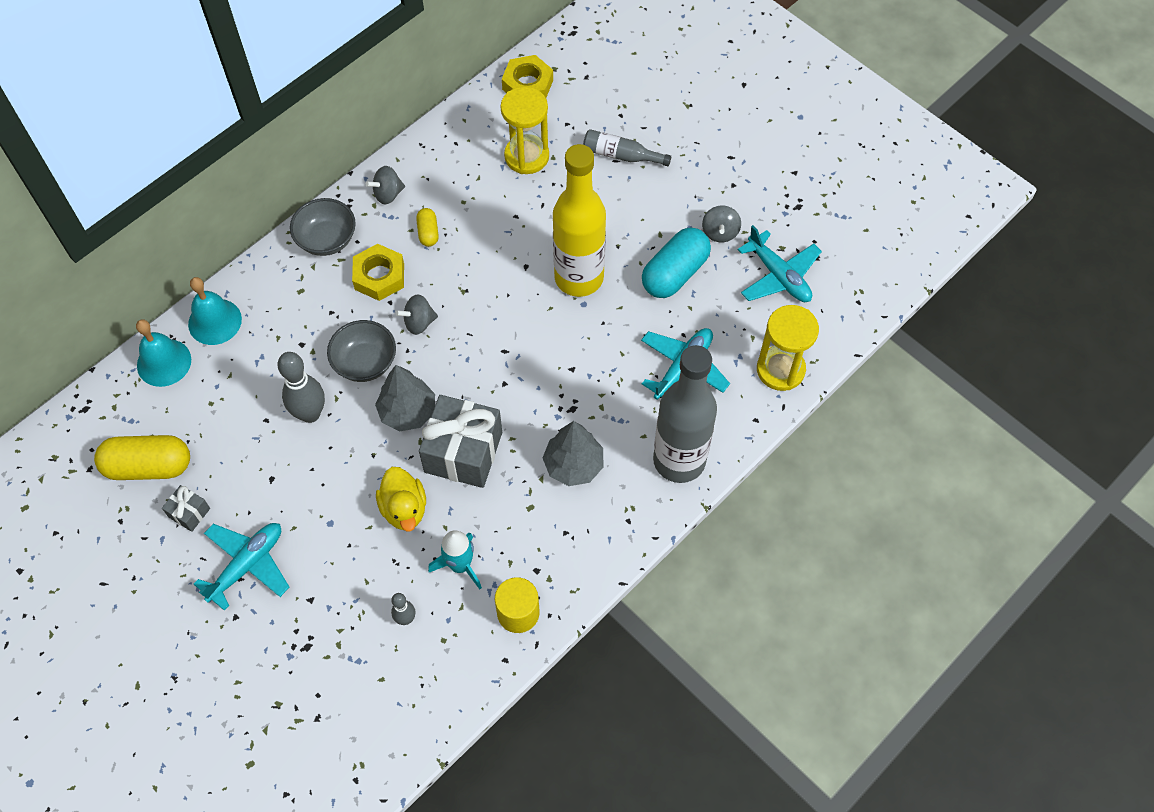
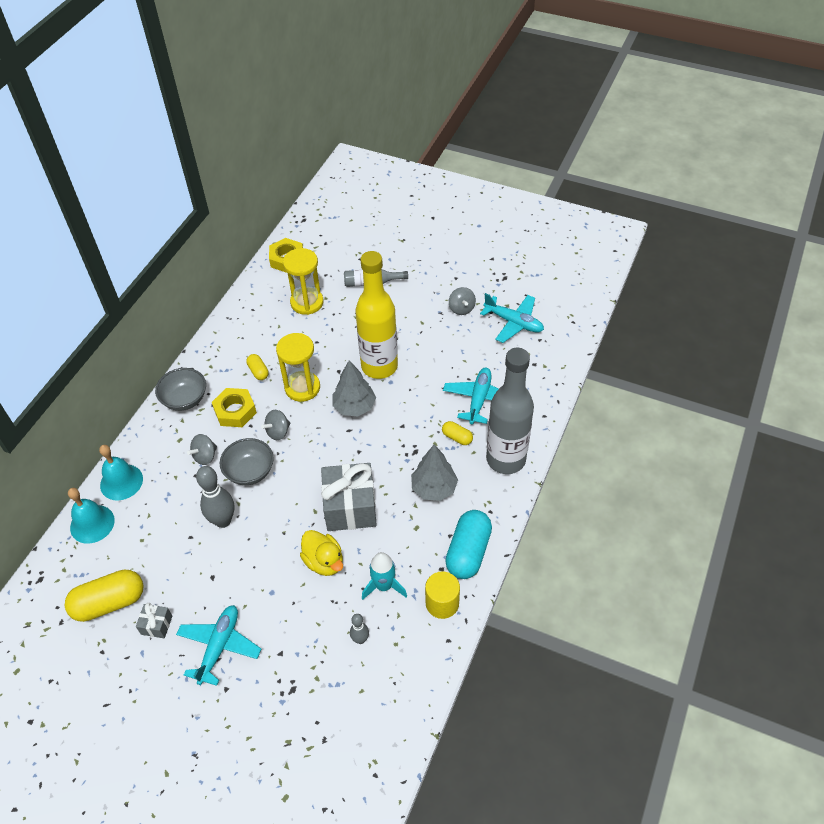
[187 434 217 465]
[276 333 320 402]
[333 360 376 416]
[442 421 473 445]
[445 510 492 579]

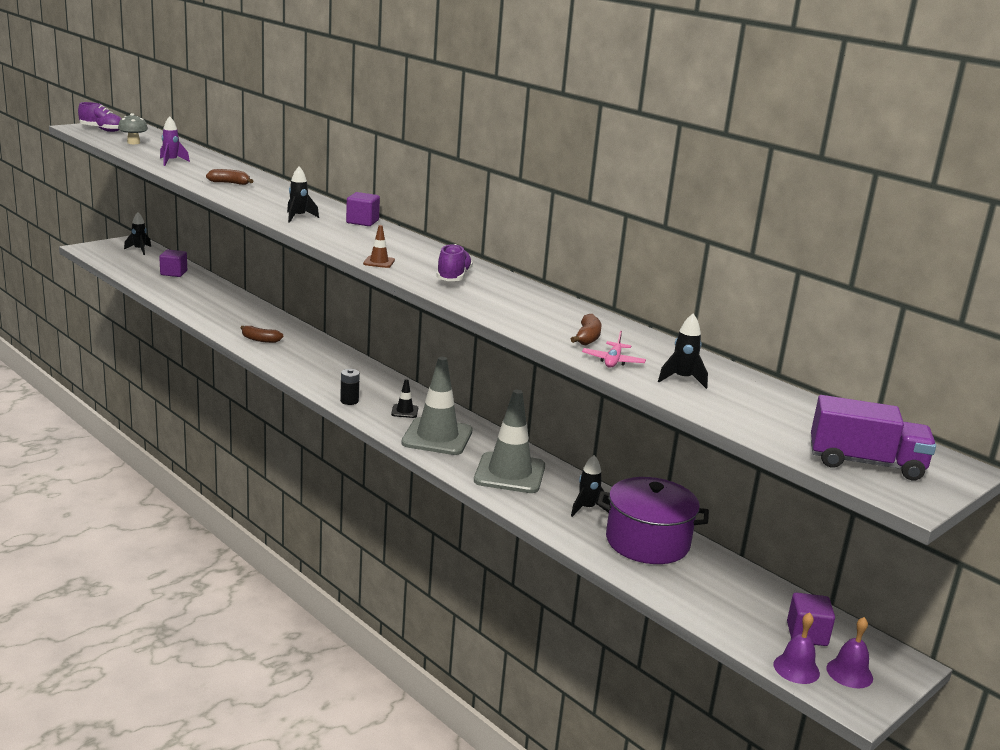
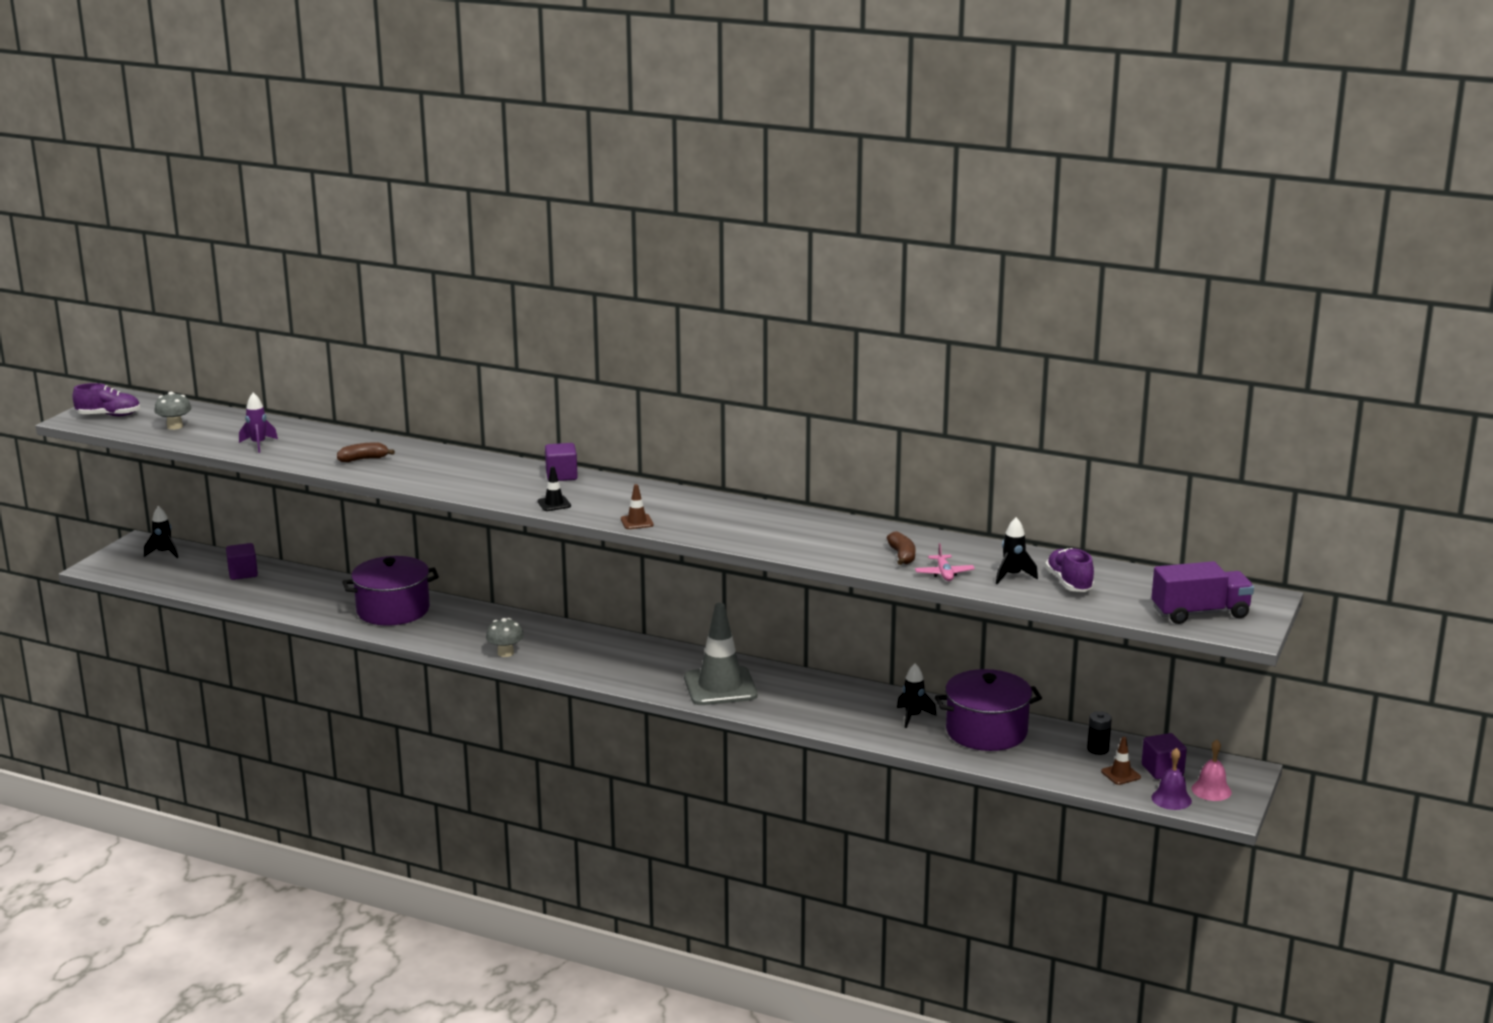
[342 556 439 626]
[486 618 524 657]
[537 467 571 511]
[1045 548 1094 592]
[1087 711 1112 755]
[1101 737 1141 785]
[1191 739 1232 801]
[240 326 283 343] (first image)
[287 166 319 223] (first image)
[474 390 545 493] (first image)

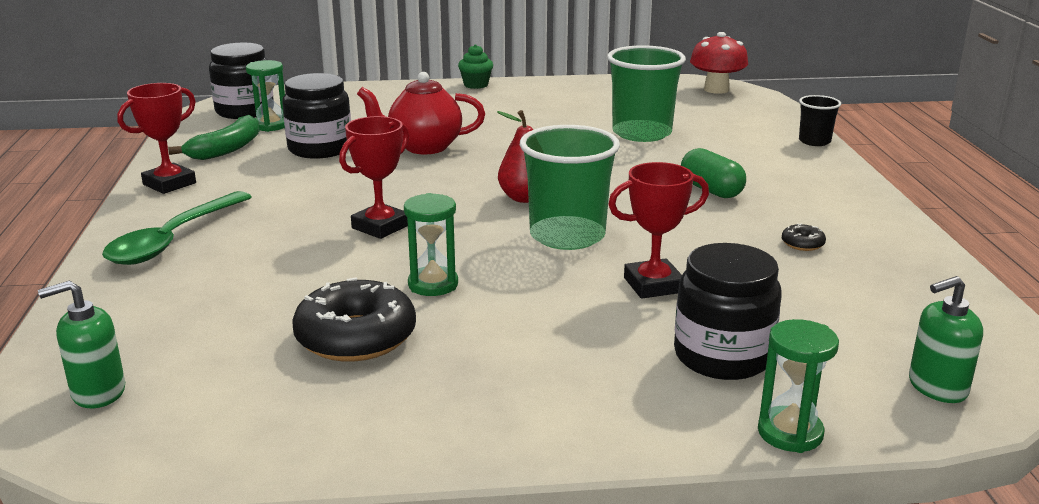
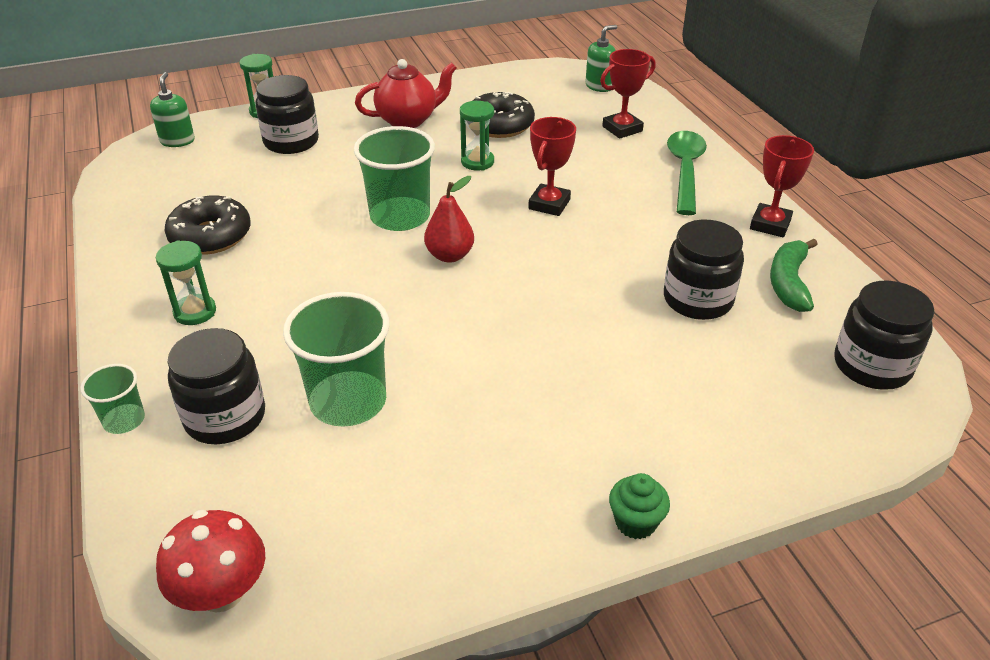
[80 364 145 434]
[150 72 195 147]
[156 240 216 325]
[165 195 251 255]
[167 328 265 444]
[355 59 457 128]
[600 49 655 139]
[681 148 746 198] (first image)

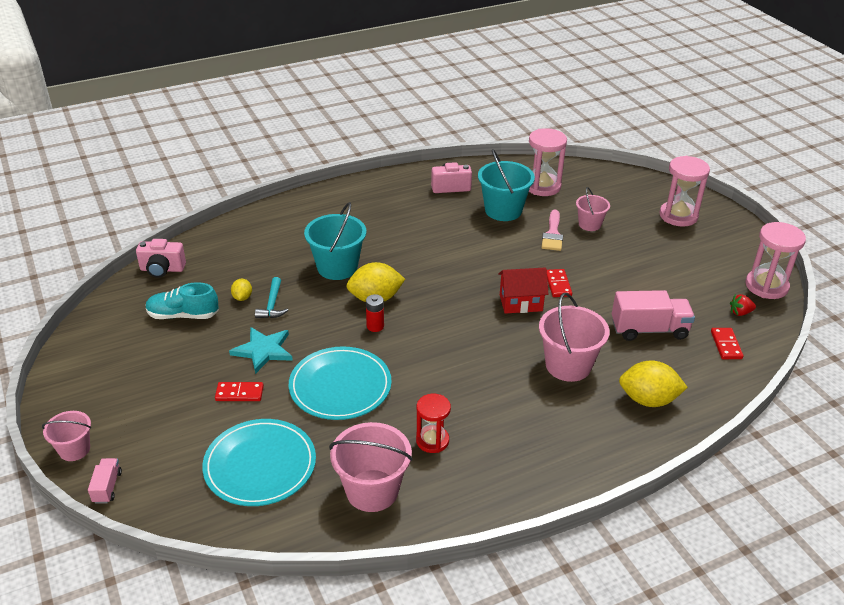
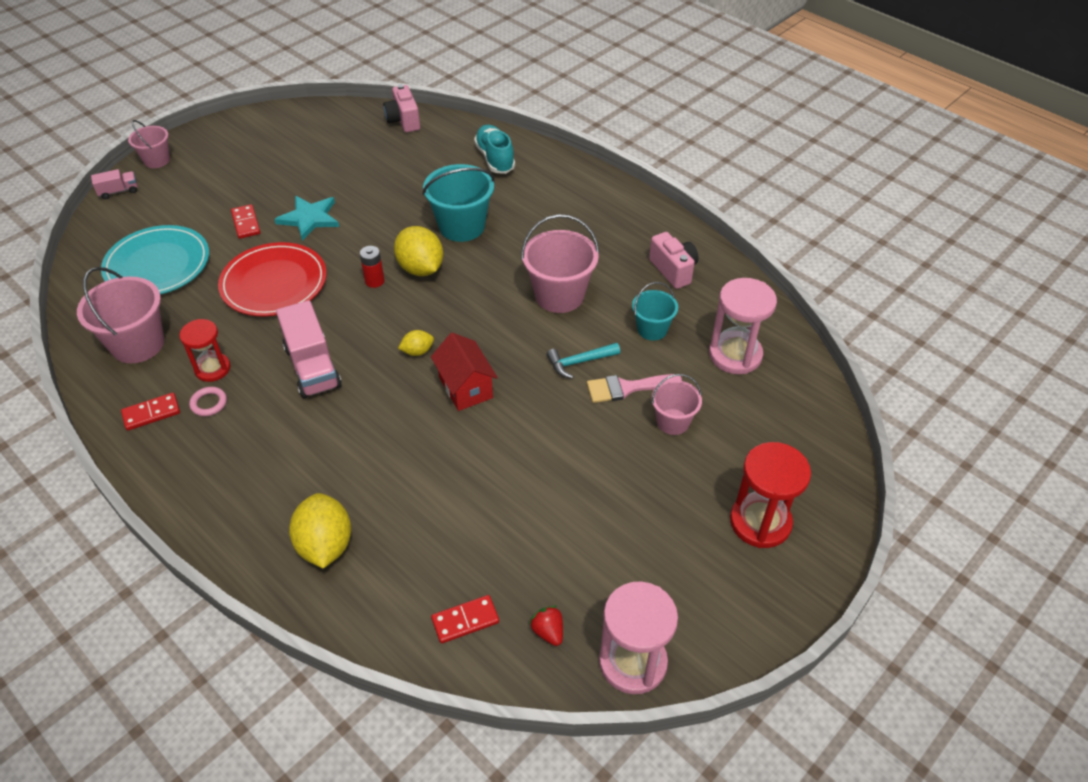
[121 393 180 431]
[189 387 227 416]
[218 242 327 316]
[276 300 342 398]
[398 330 434 356]
[474 125 515 174]
[521 214 599 313]
[546 343 620 379]
[632 282 678 340]
[730 442 811 548]

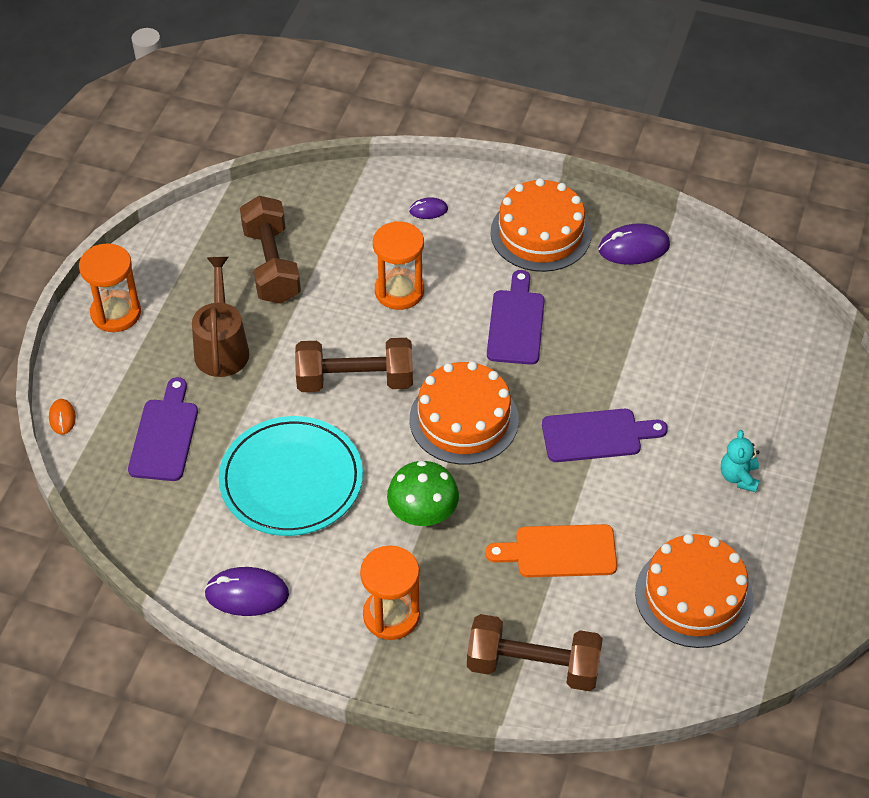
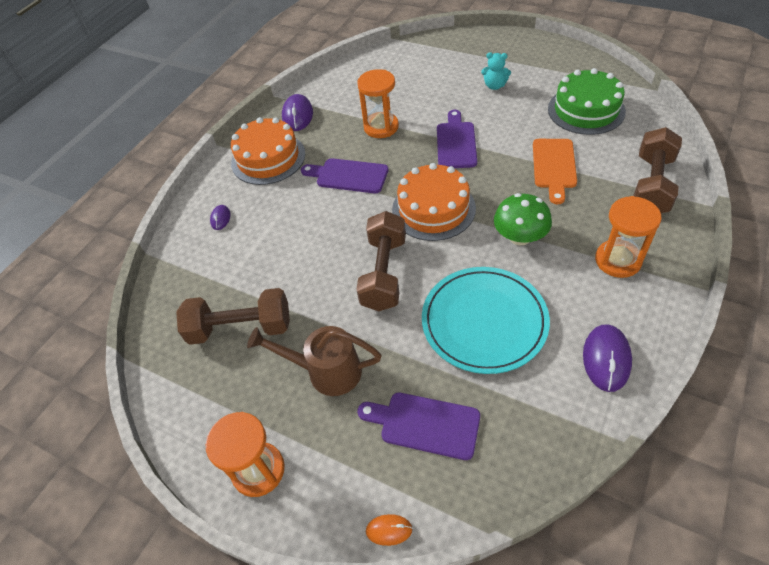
[357 69 399 138]
[548 68 626 135]

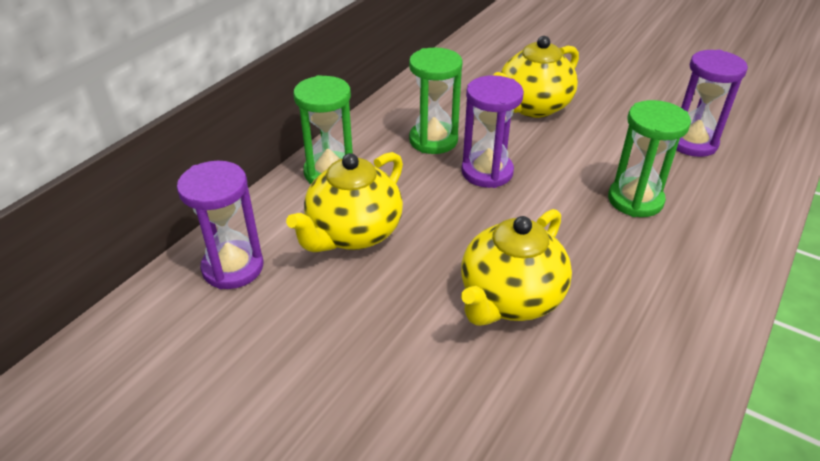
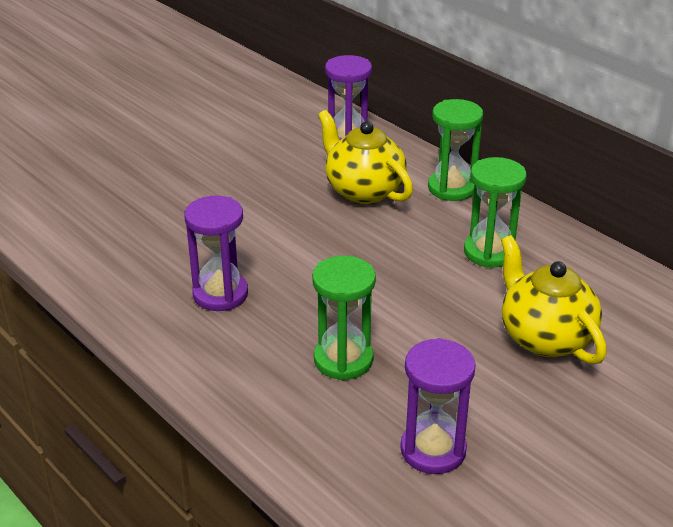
[184 196 248 311]
[461 209 572 326] (first image)

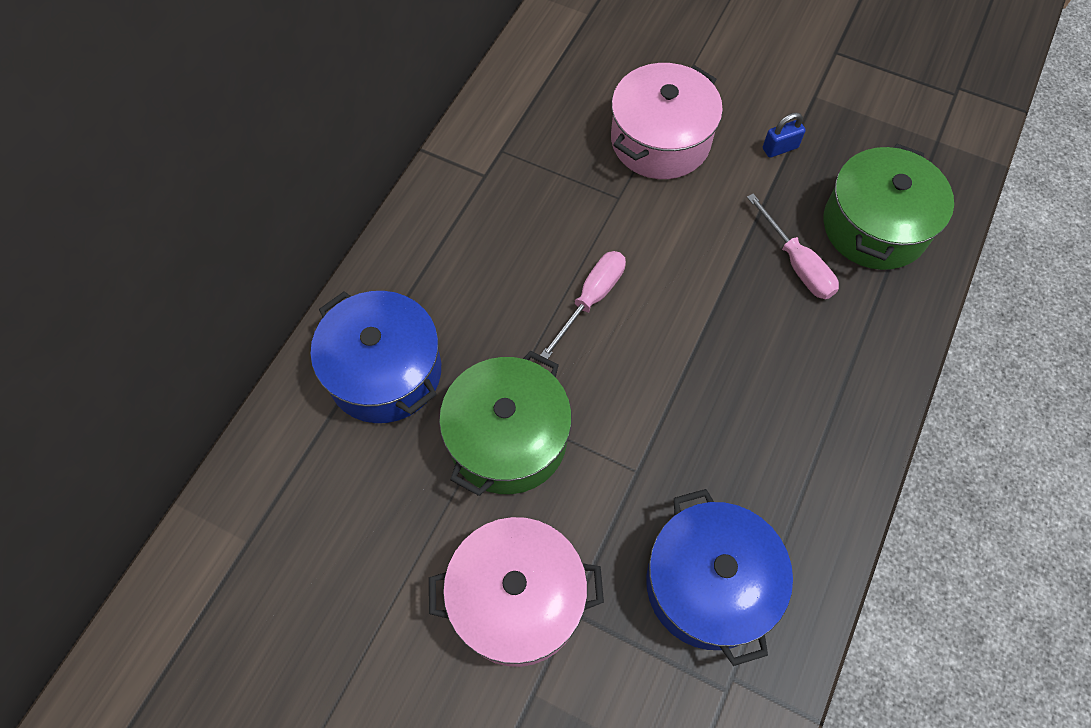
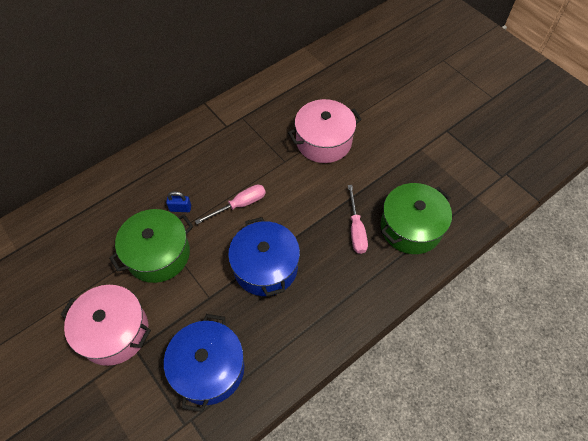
[166 191 191 212]
[228 217 300 296]

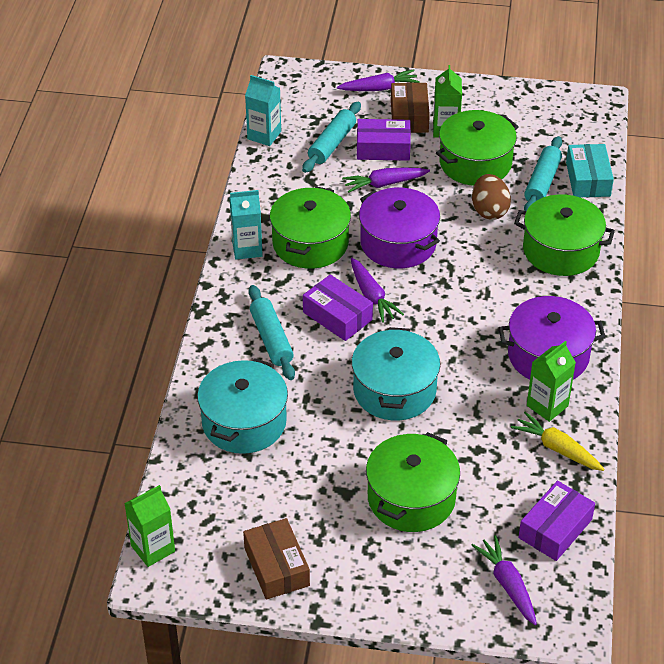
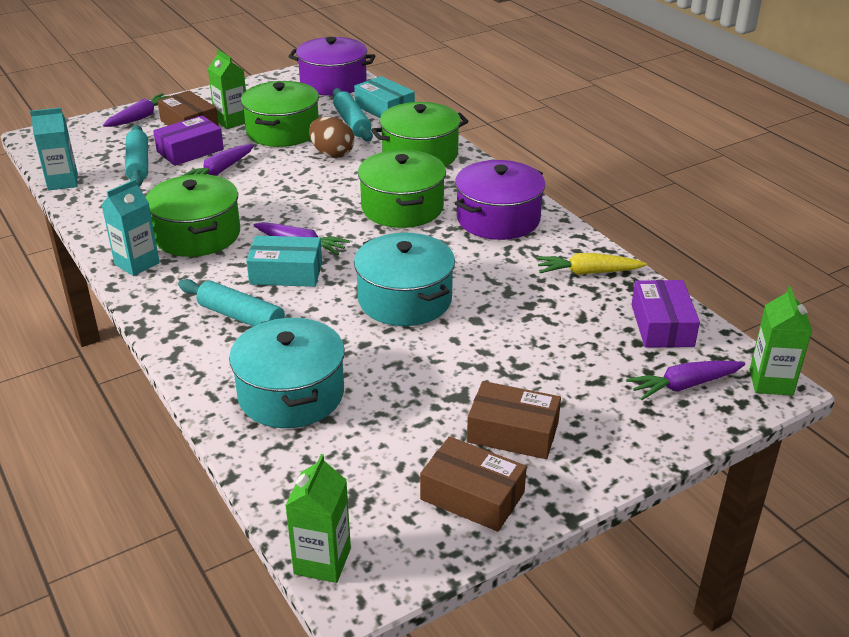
[246 236 322 287]
[288 37 375 96]
[358 150 446 228]
[467 381 561 459]
[626 361 745 400]
[749 286 812 396]

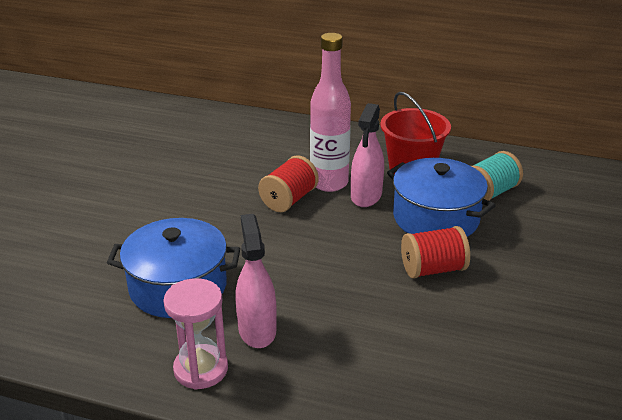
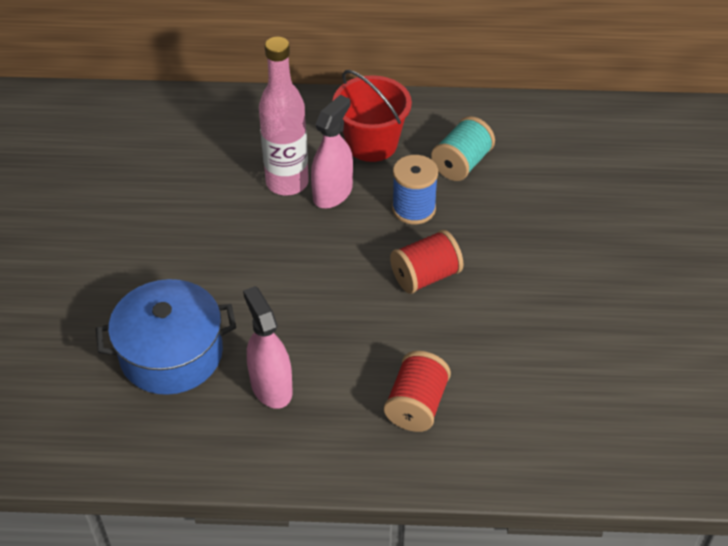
[311 95 353 208]
[384 351 451 432]
[392 155 438 224]
[163 278 228 390] (first image)

